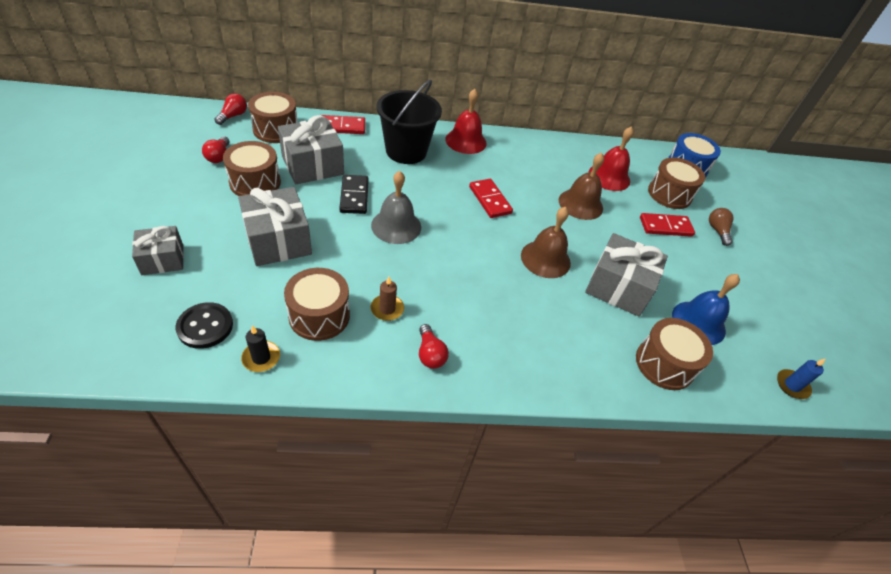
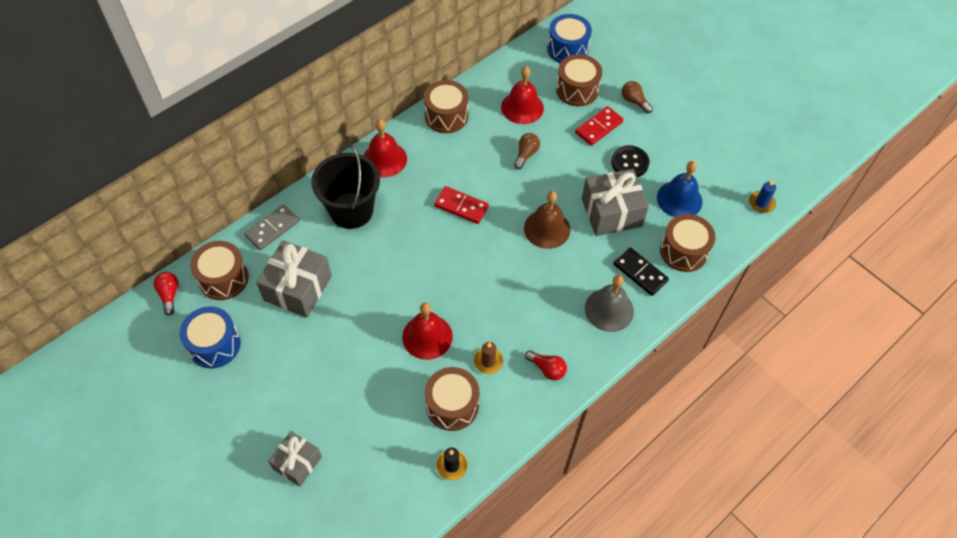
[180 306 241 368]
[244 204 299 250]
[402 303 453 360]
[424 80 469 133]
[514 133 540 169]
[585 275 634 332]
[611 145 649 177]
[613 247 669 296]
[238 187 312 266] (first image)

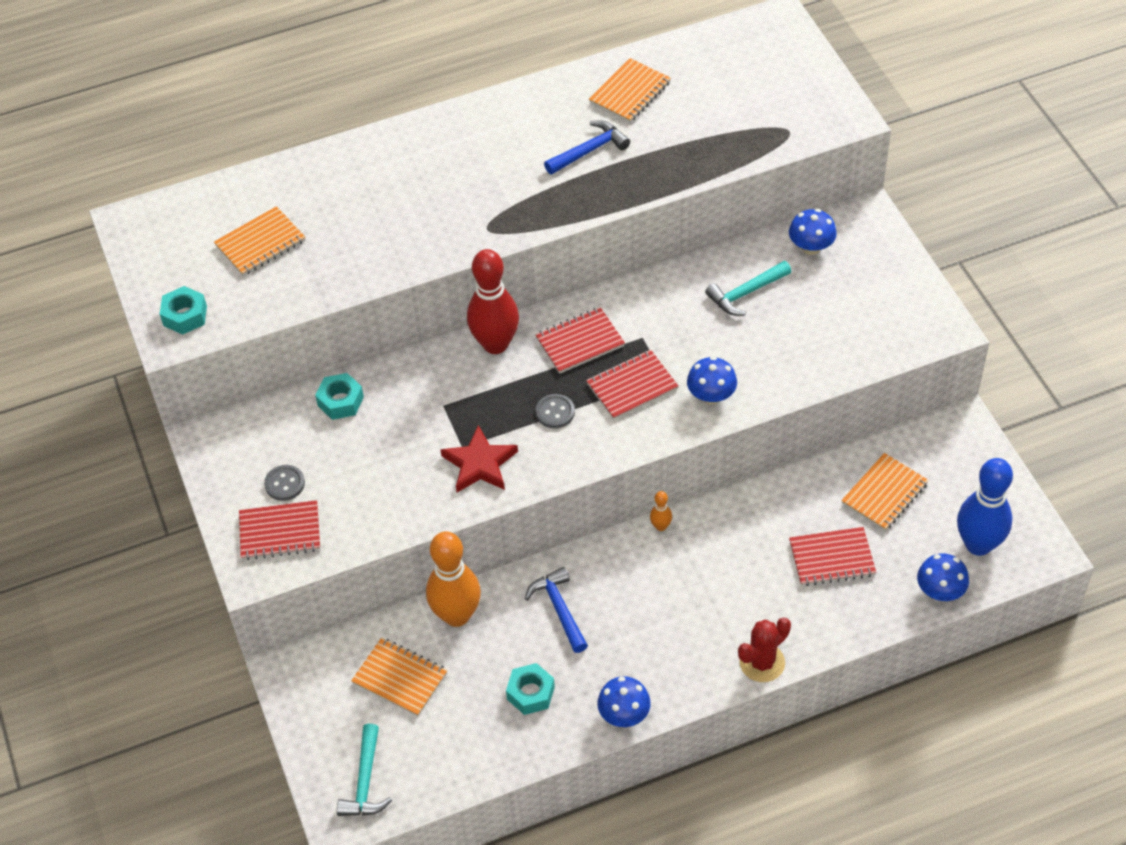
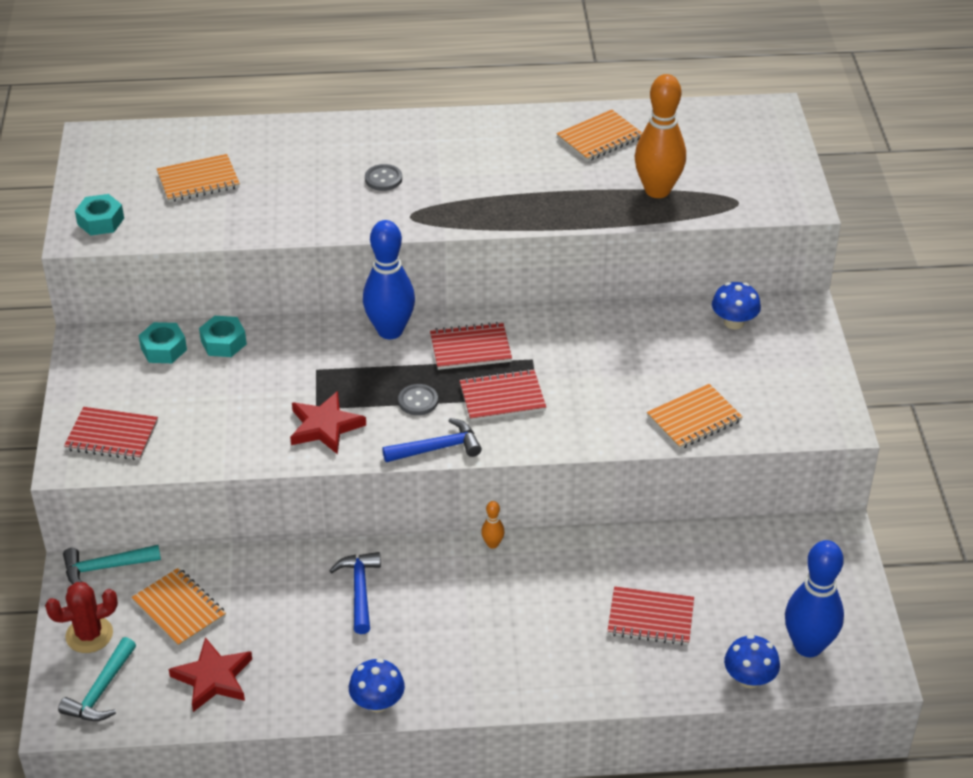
[45 582 118 653]
[63 545 161 584]
[138 322 187 363]
[169 637 252 712]
[363 220 415 339]
[365 164 402 191]
[382 418 482 462]
[634 74 686 198]
[647 384 743 449]
[687 356 737 405] (first image)

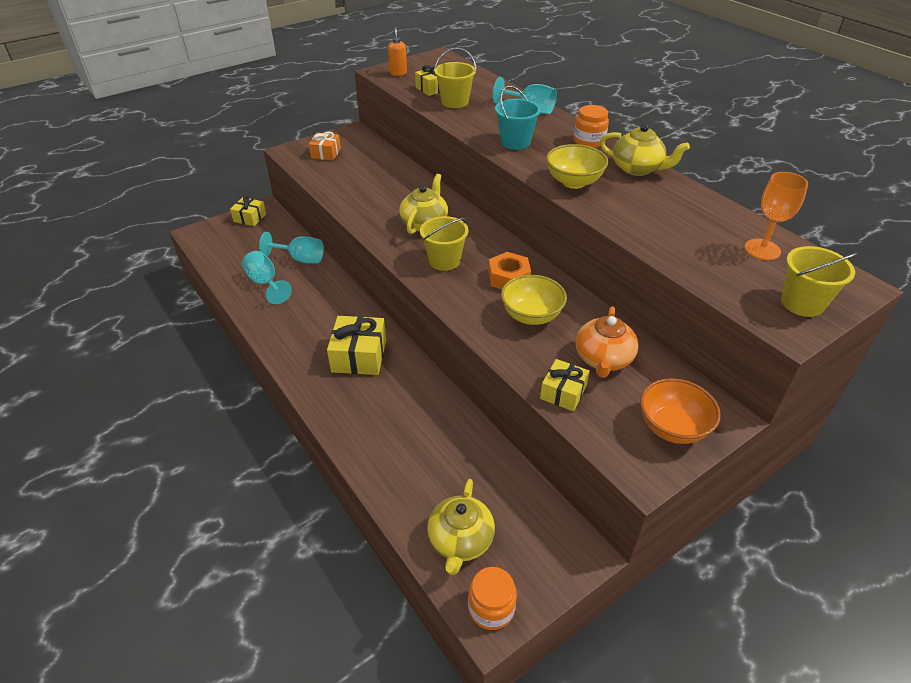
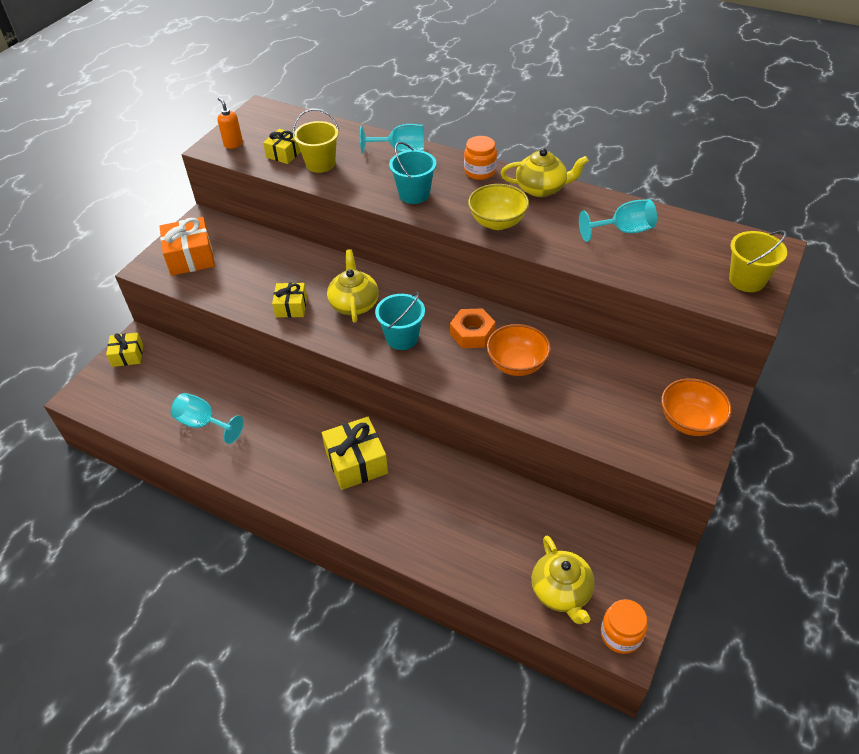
[160 217 215 276]
[272 283 307 318]
[375 292 425 350]
[487 324 551 376]
[579 199 657 242]
[576 306 638 378] (first image)
[745 172 808 260] (first image)

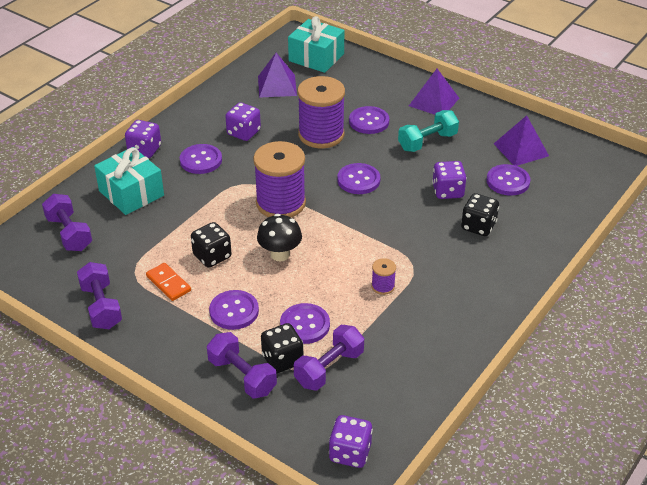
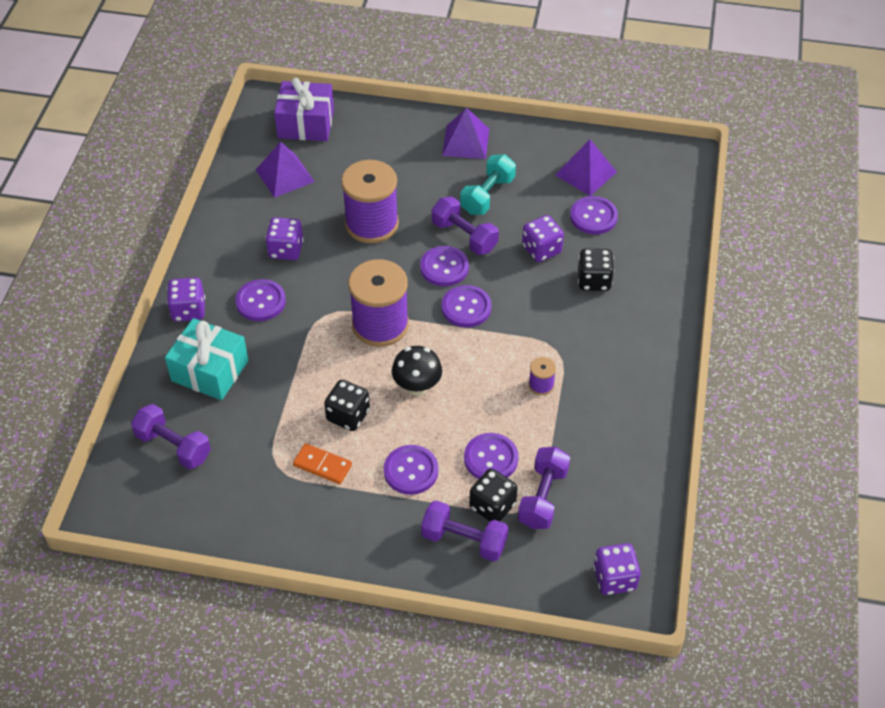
[274 78 334 141]
[432 196 499 255]
[442 285 492 327]

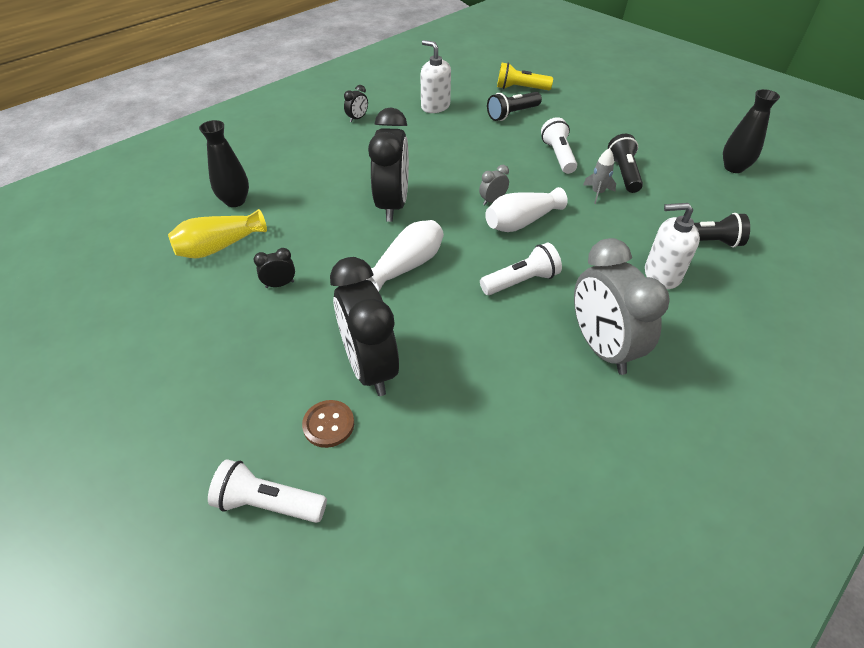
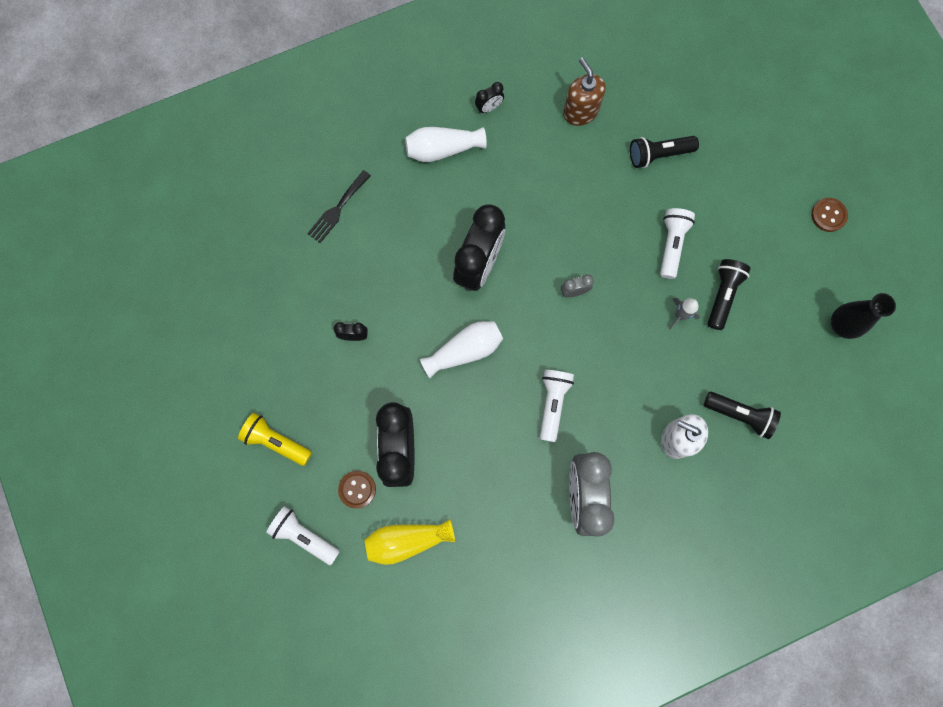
[238 413 312 466]
[307 170 371 243]
[364 519 455 565]
[405 127 487 162]
[540 370 574 442]
[563 57 606 126]
[811 198 848 232]

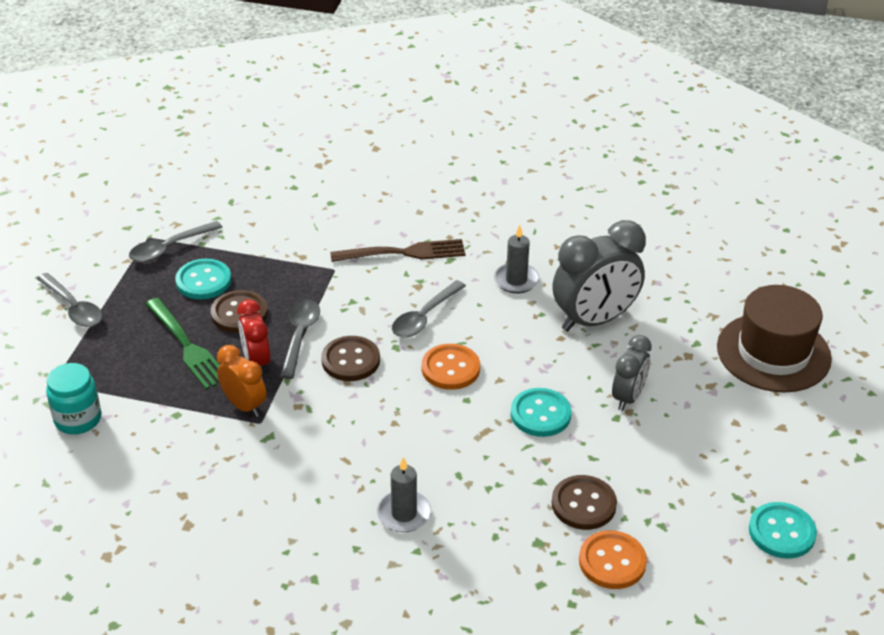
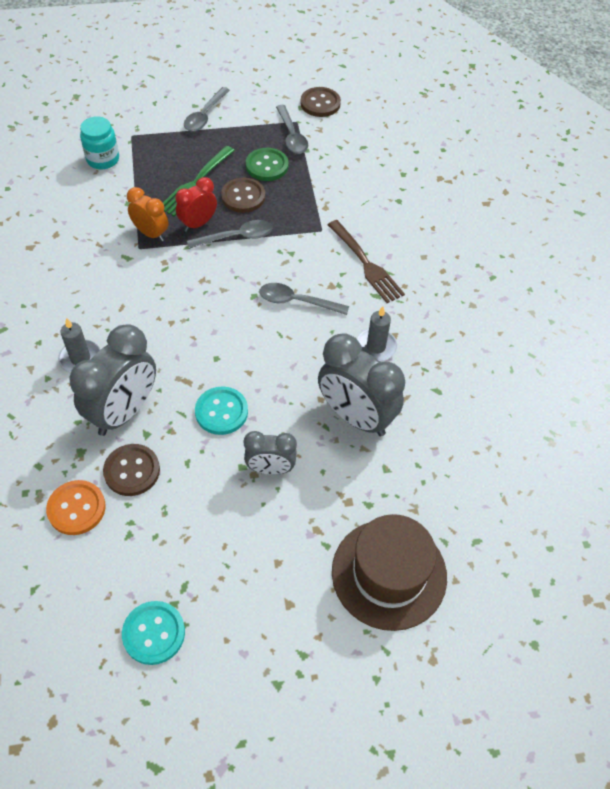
[70 324 156 436]
[127 187 169 242]
[246 148 288 181]
[276 105 308 154]
[300 87 341 117]
[422 344 480 390] (first image)

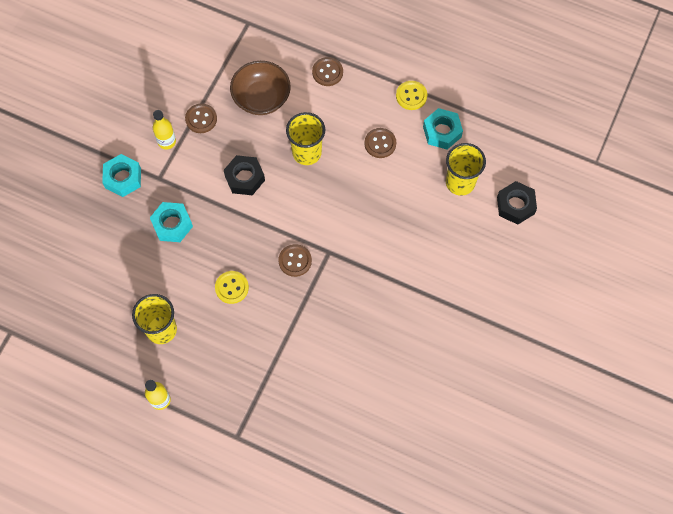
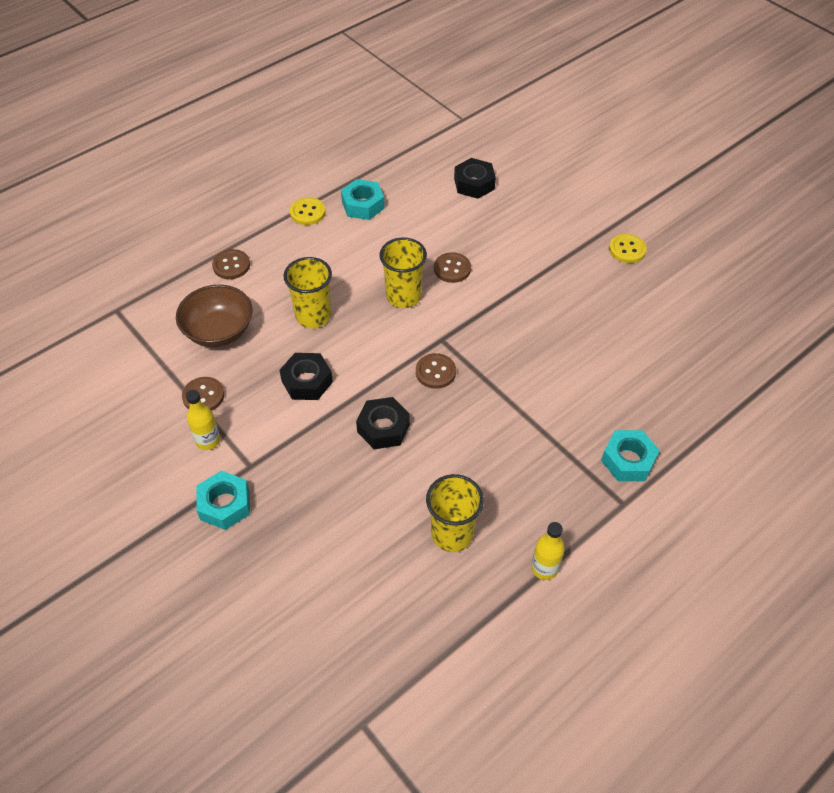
[356 397 410 449]
[380 238 427 308]
[434 252 471 283]
[601 430 660 481]
[609 234 647 263]

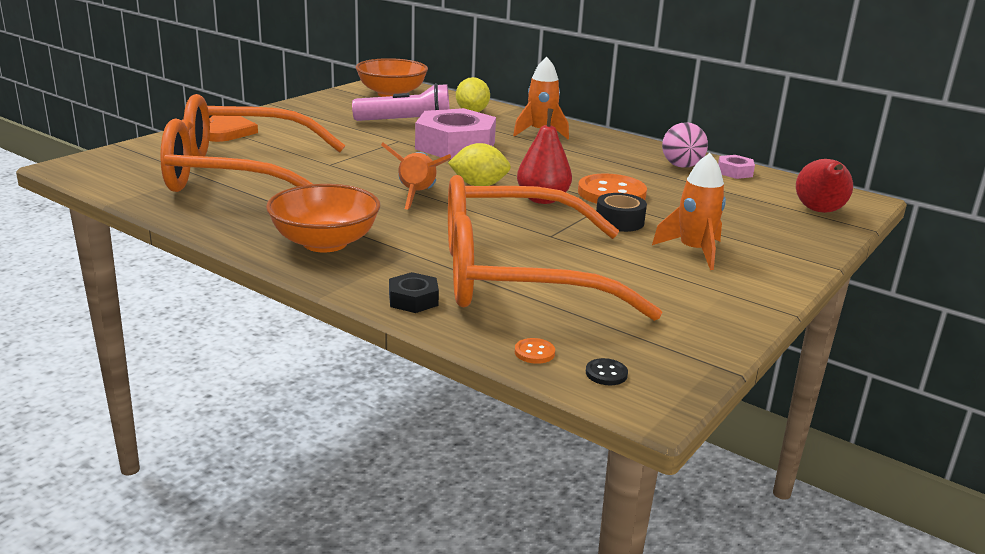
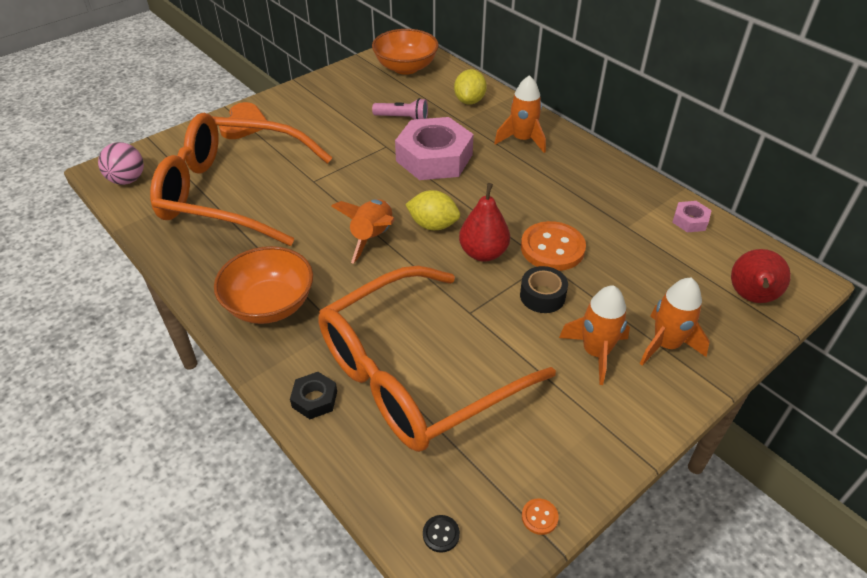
[98 142 144 185]
[318 266 556 452]
[372 98 428 120]
[522 498 559 535]
[640 277 710 366]

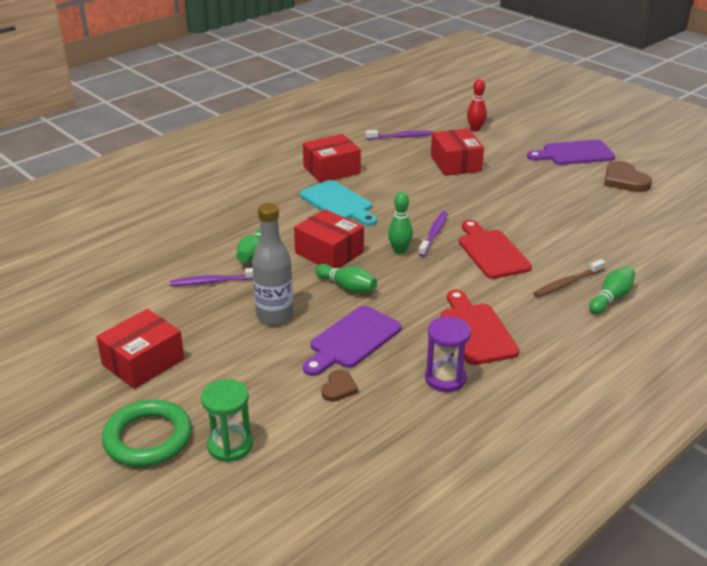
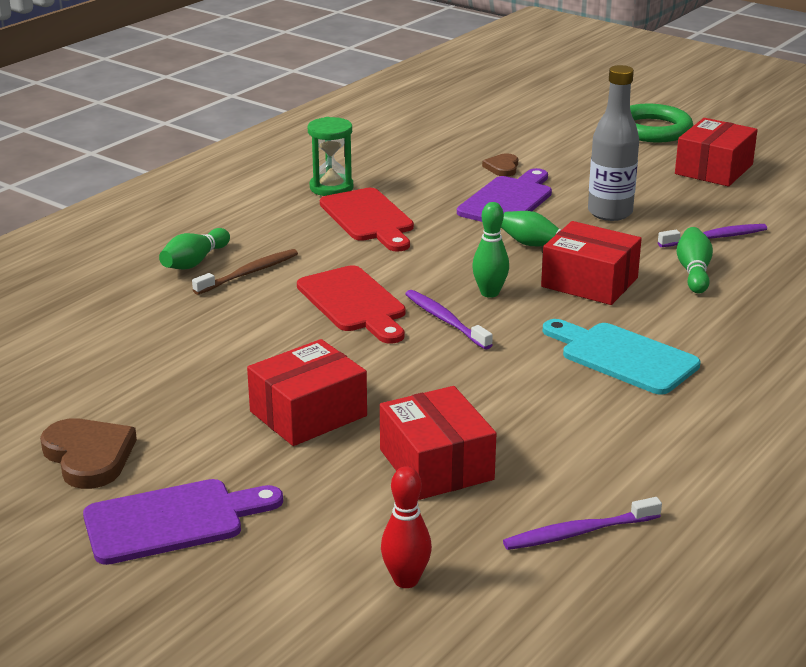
[247 339 367 446]
[308 117 353 196]
[405 290 493 350]
[425 316 471 392] (first image)

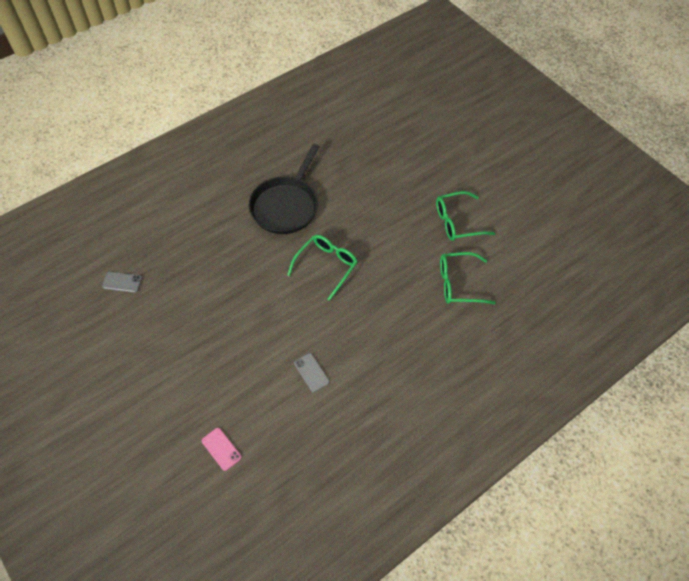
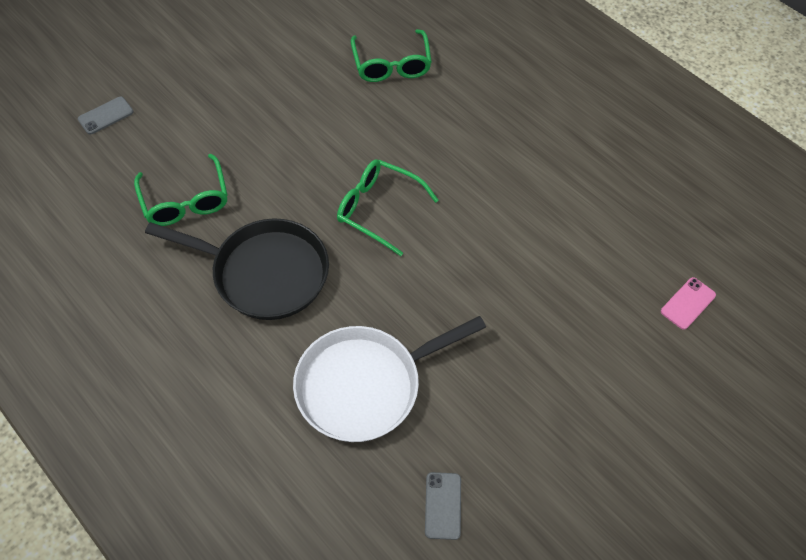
[78 97 134 135]
[134 154 228 226]
[293 316 486 442]

